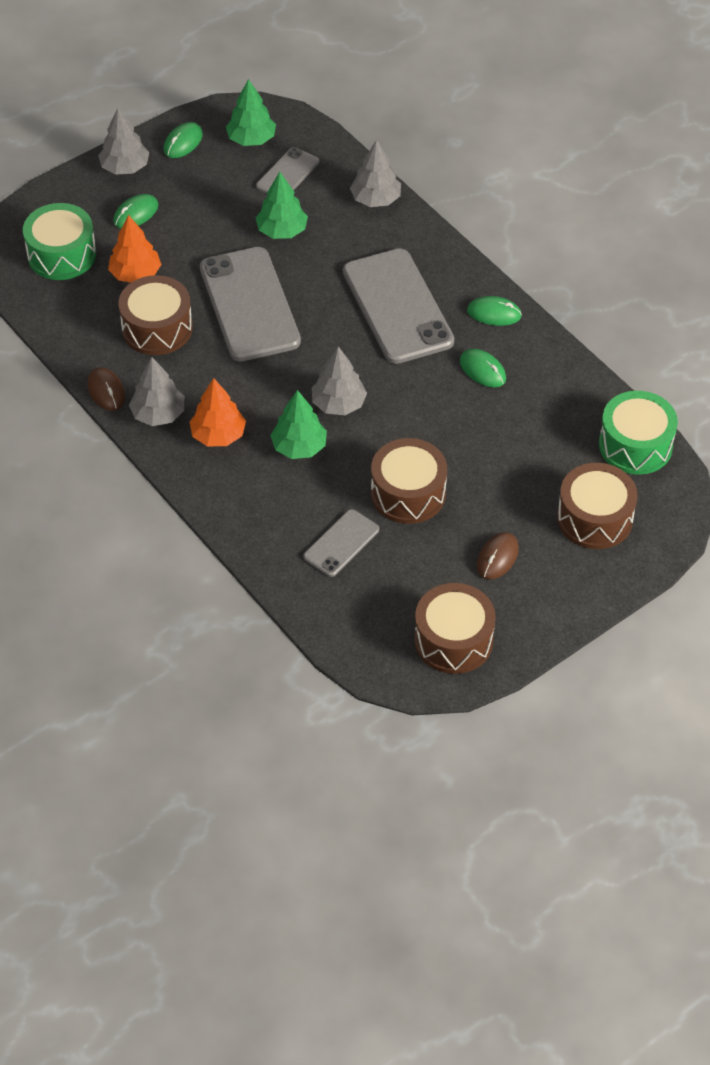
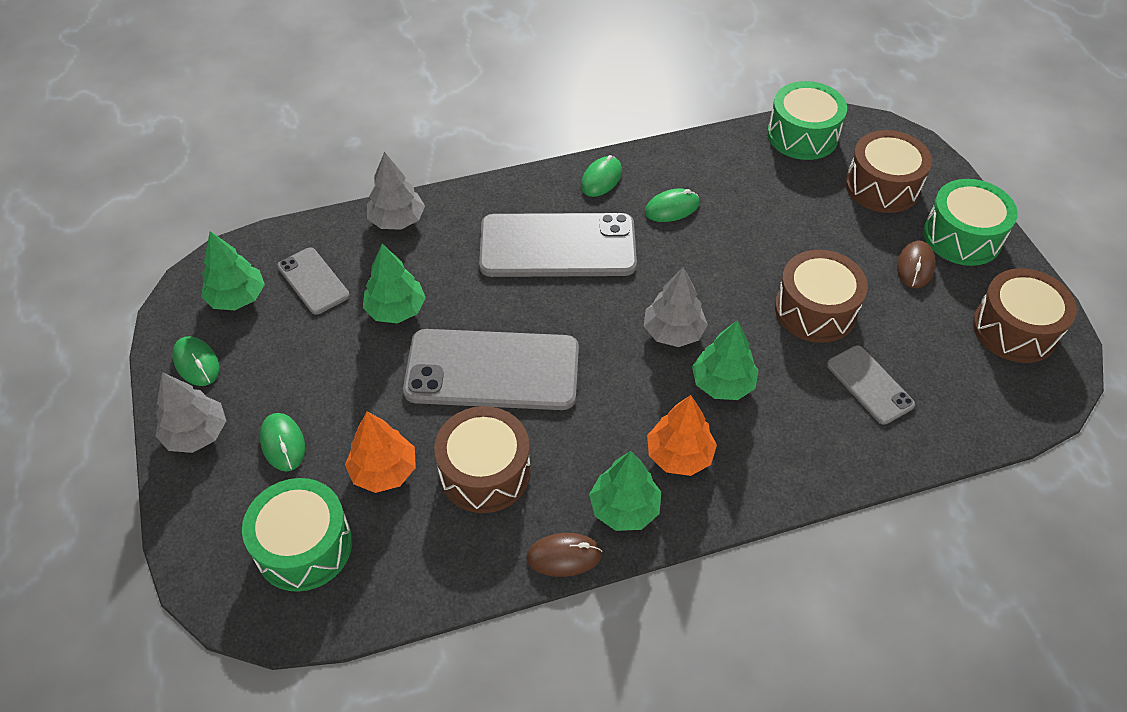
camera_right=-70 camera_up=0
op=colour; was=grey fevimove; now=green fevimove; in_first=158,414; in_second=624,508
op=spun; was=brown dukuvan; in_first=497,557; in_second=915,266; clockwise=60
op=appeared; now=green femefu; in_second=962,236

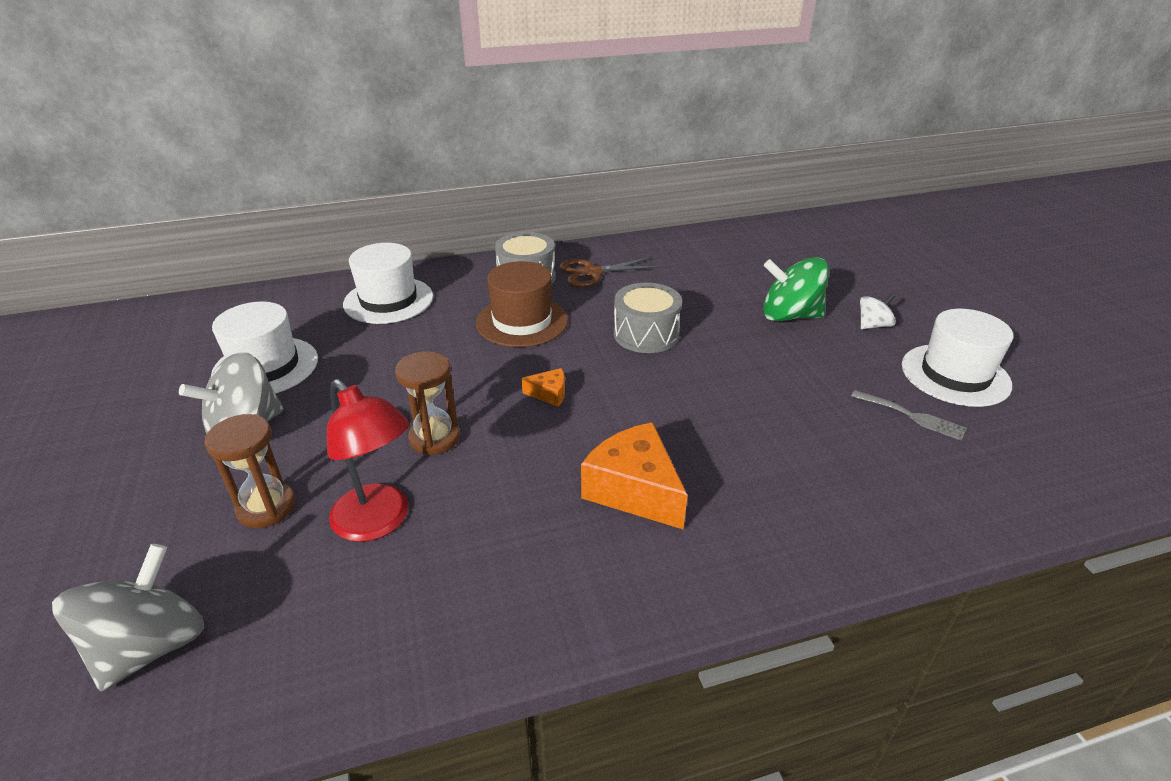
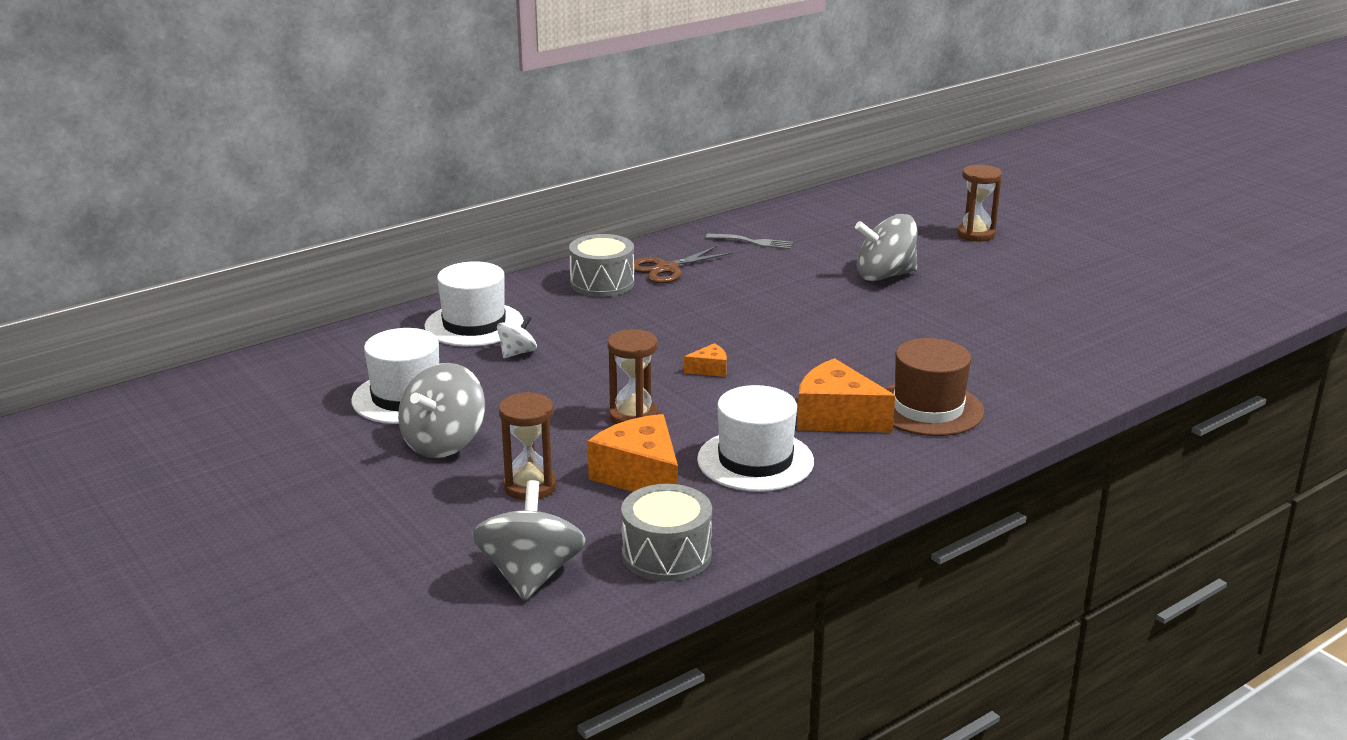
camera_right=-20 camera_up=-10
op=exchanged; was=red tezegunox; now=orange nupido; in_first=379,522; in_second=640,476
op=relocated; was=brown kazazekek; in_first=522,321; in_second=928,409
op=relocated; was=grey femefu; in_first=646,334; in_second=666,554
op=colour; was=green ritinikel; now=grey ritinikel; in_first=789,316; in_second=884,275
op=relocated; was=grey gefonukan; in_first=912,416; in_second=753,242
op=relocated; was=white ritinikel; in_first=873,325; in_second=517,353
op=relocated; was=white kazazekek; in_first=955,375; in_second=755,460
op=appeared; now=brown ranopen; in_second=975,234

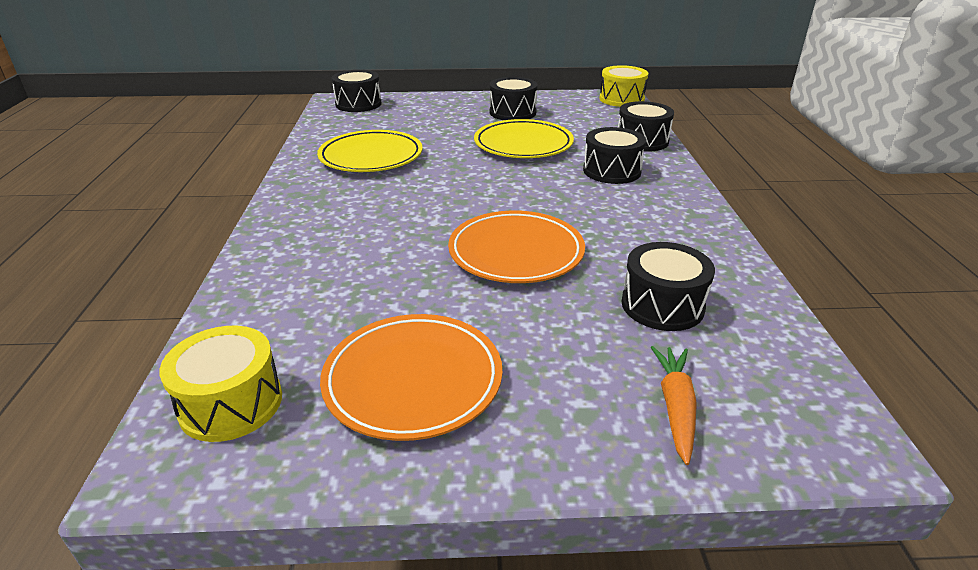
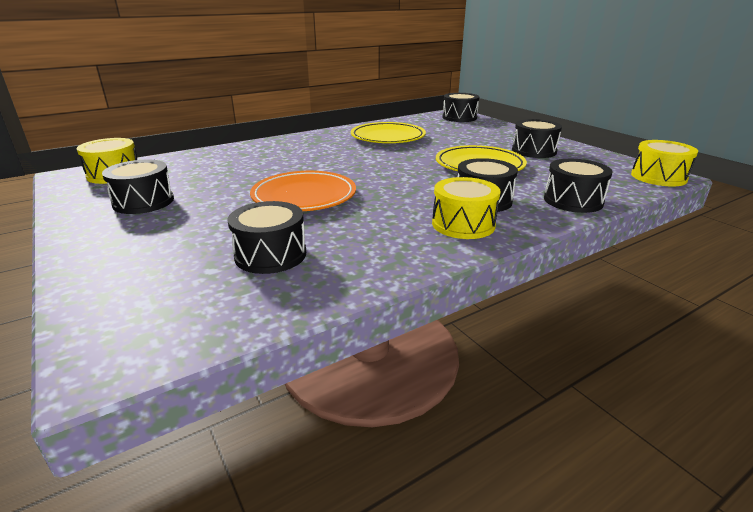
camera_right=60 camera_up=-5
op=exchanged; was=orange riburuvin; now=black femefu; in_first=413,380; in_second=143,202
op=missing; was=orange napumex; in_first=675,407
op=appeared; now=yellow femefu; in_second=463,224

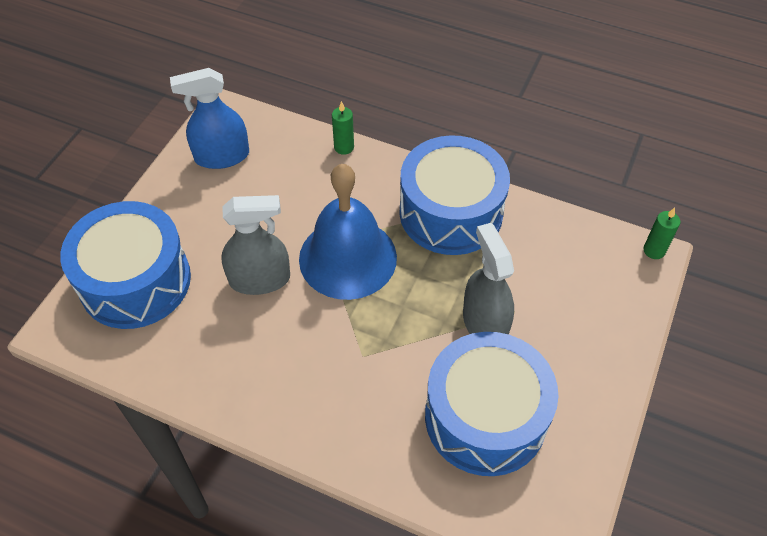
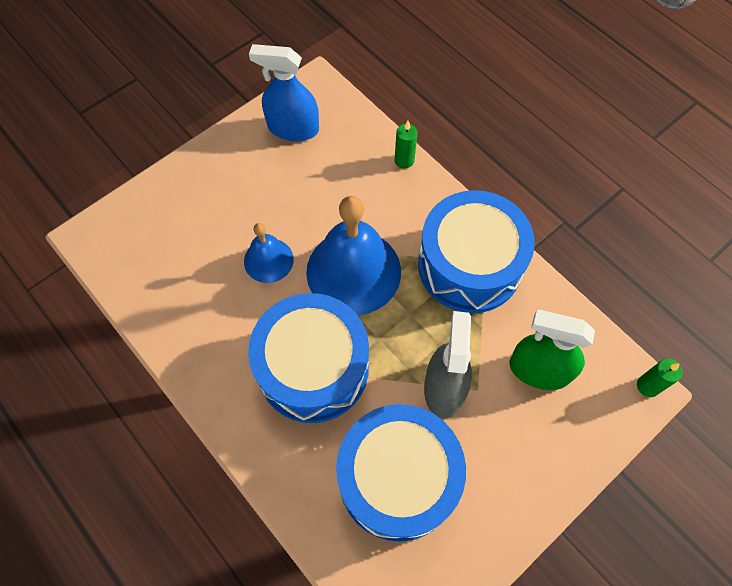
camera_right=25 camera_up=10
op=relocated; was=blue femefu; in_first=135,281; in_second=313,368
op=exchanged; was=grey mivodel; now=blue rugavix; in_first=260,279; in_second=268,260
op=appeared; now=green mivodel; in_second=539,370

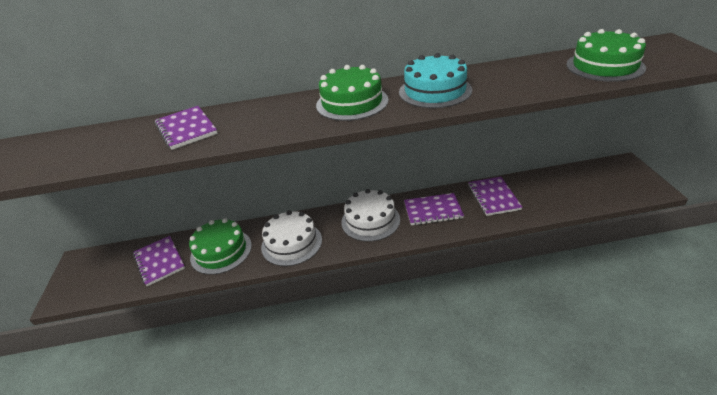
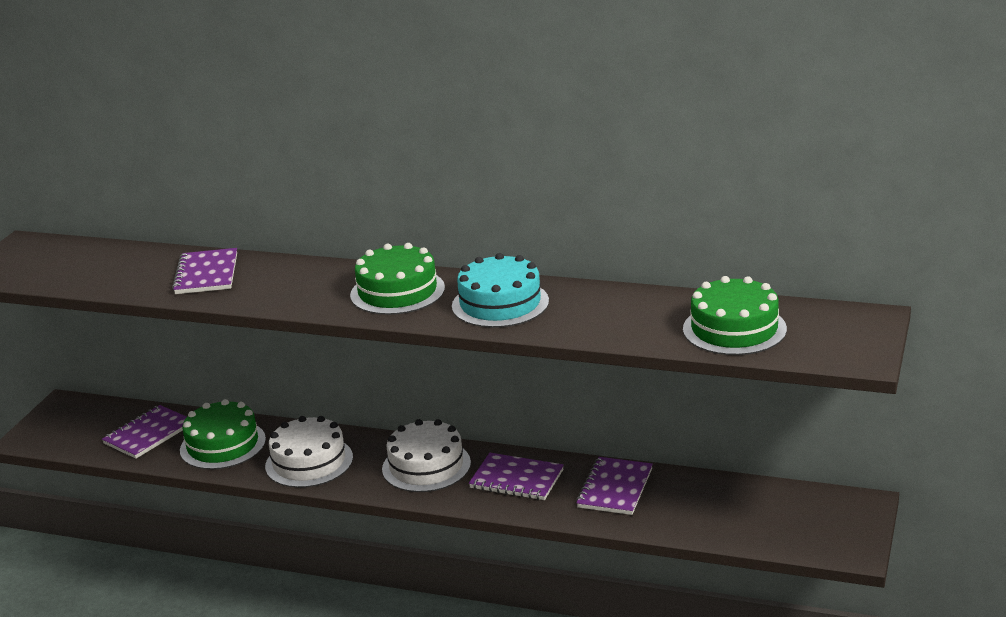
camera_right=25 camera_up=-10
op=spun; was=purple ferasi; in_first=159,261; in_second=148,434; clockwise=45

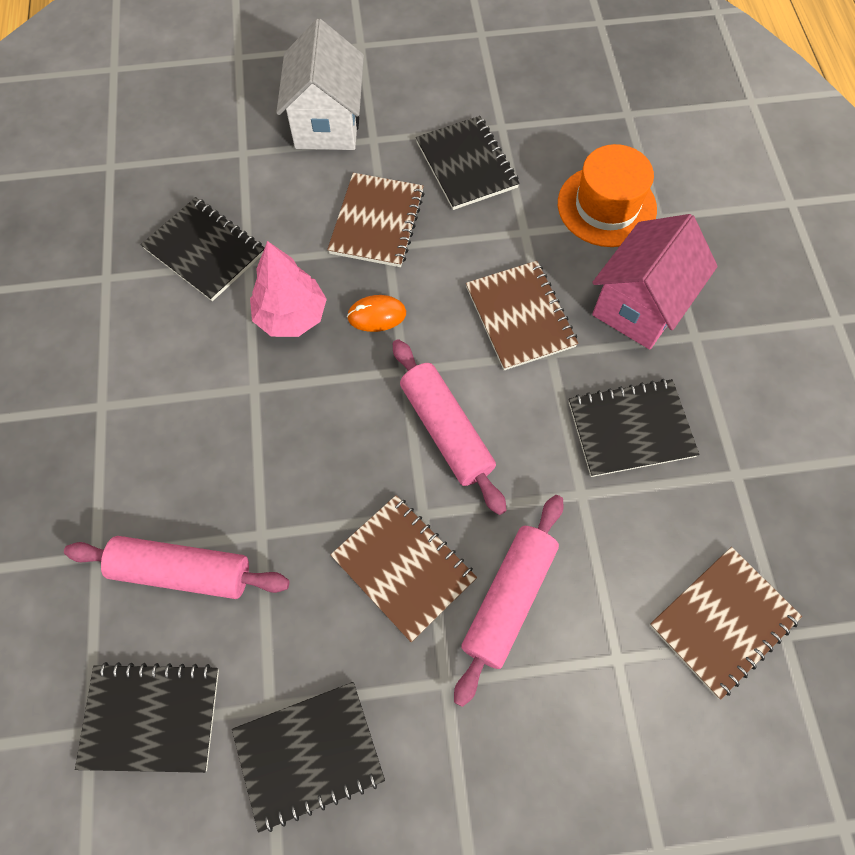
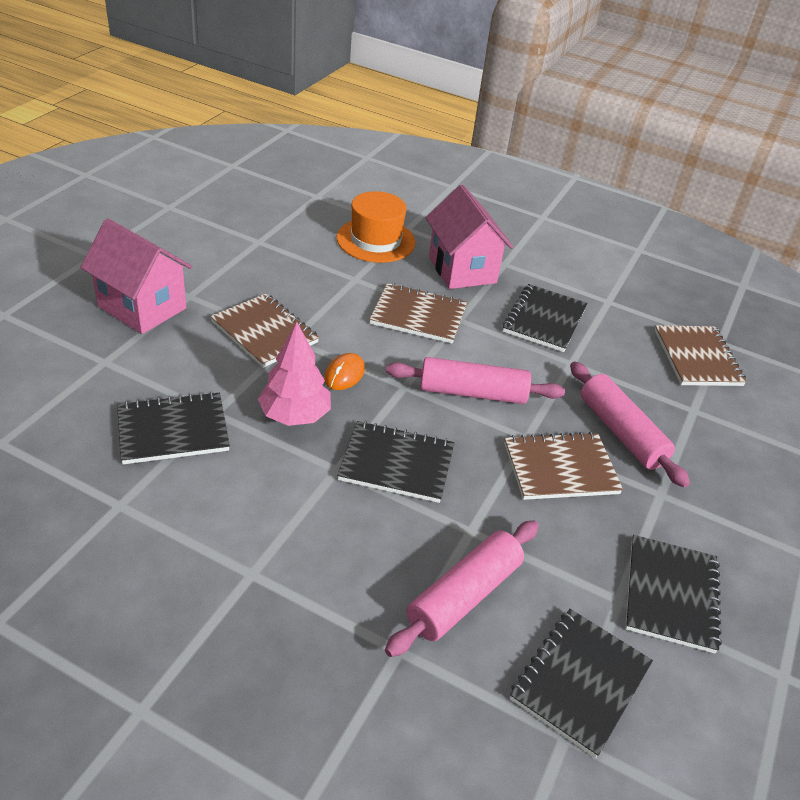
camera_right=-60 camera_up=-25
op=colour; was=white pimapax; now=pink pimapax; in_first=327,123; in_second=142,307
op=relocated; was=black ferasi; in_first=467,165; in_second=396,463

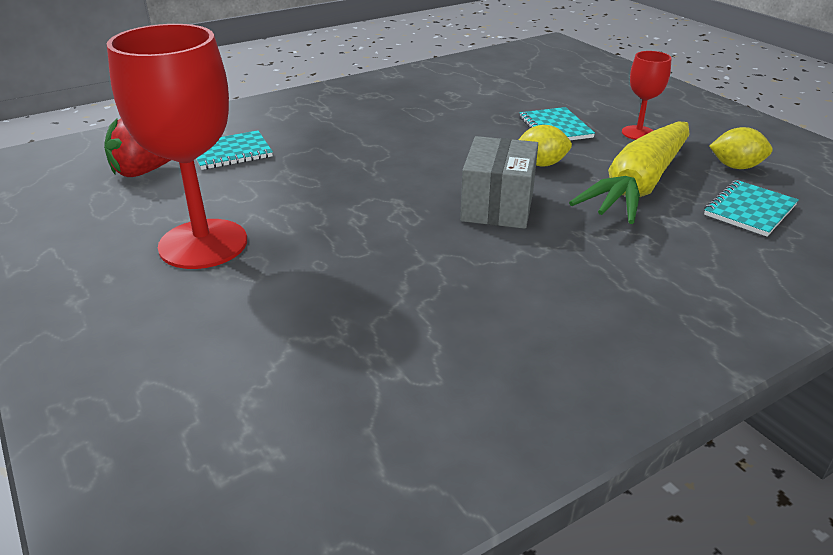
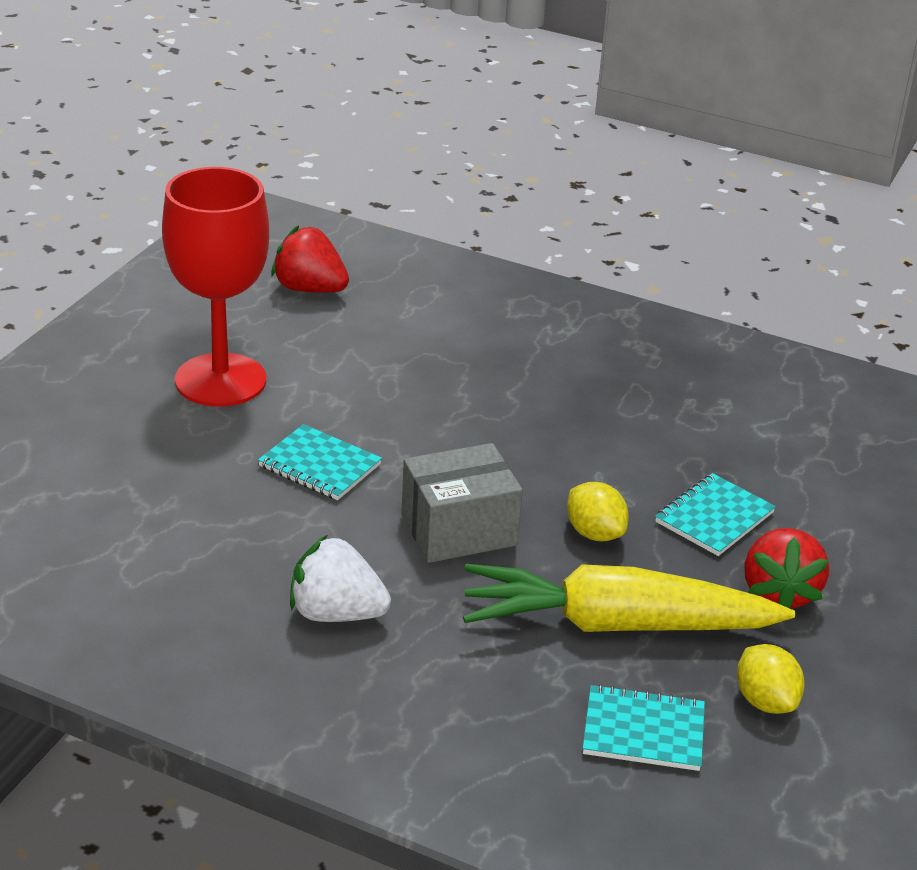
camera_right=55 camera_up=0
op=relocated; was=turquoise ferasi; in_first=231,152; in_second=320,465
op=exchanged; was=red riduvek; now=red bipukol; in_first=638,133; in_second=779,592
op=appeared; now=white bipukol; in_second=336,614

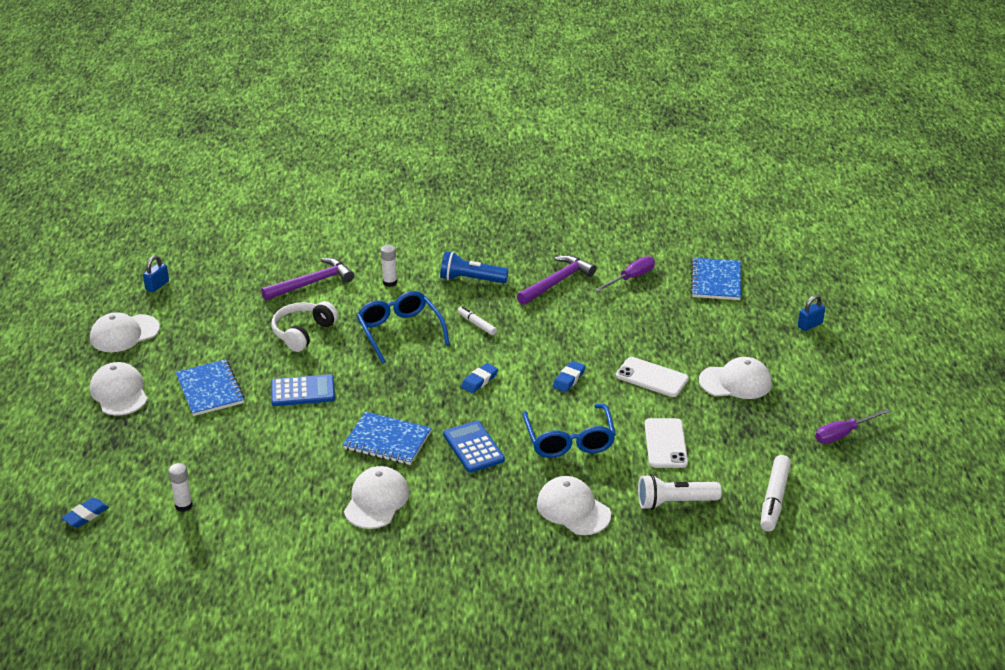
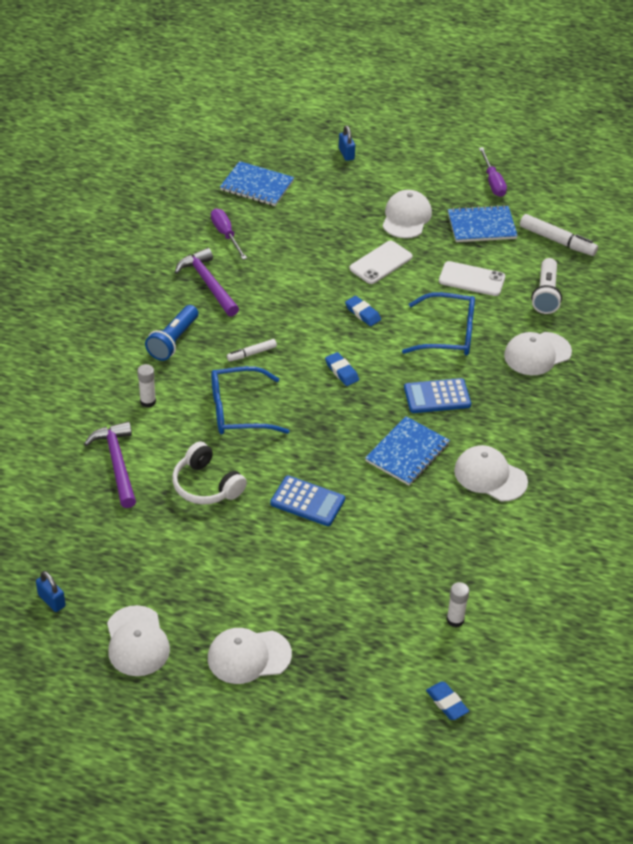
camera_right=-75 camera_up=10
op=relocated; was=blue ferasi; in_first=210,389; in_second=481,226
op=spun; was=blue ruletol; in_first=302,391; in_second=307,501; clockwise=105

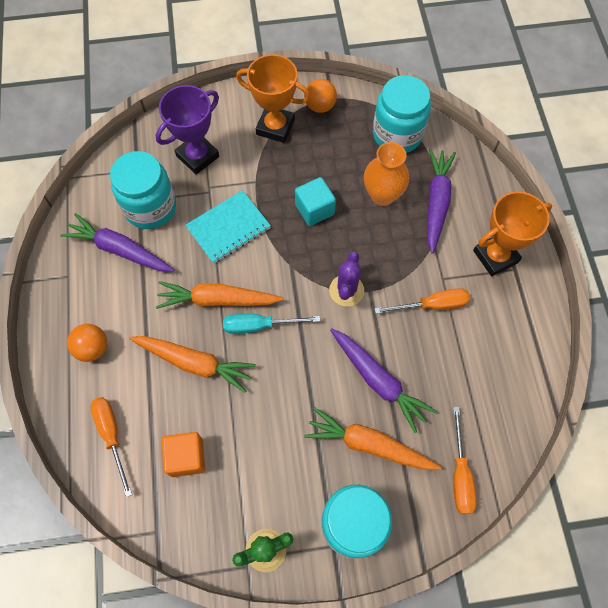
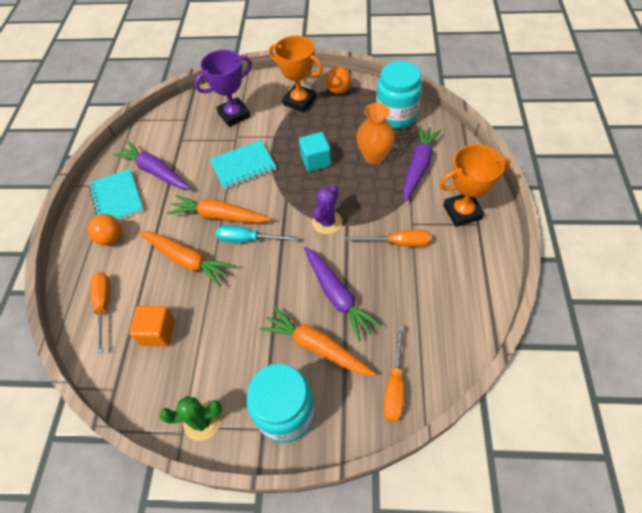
camera_right=15 camera_up=-10
op=missing; was=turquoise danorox; in_first=150,207
op=appeared; now=turquoise ferasi; in_second=117,198

